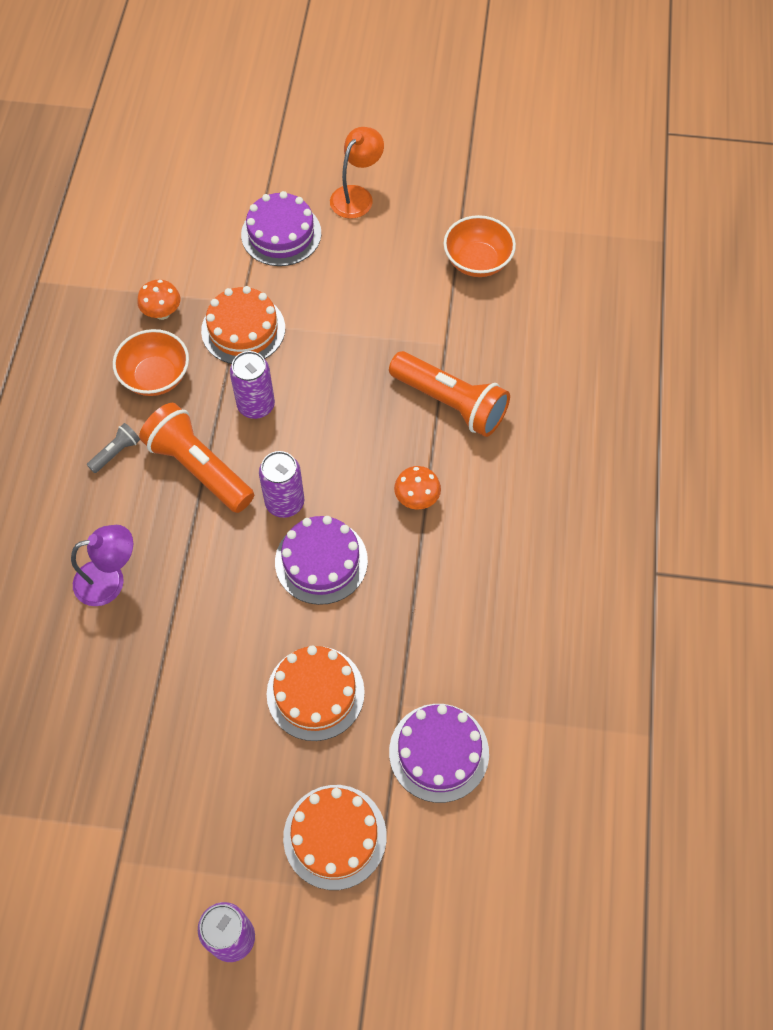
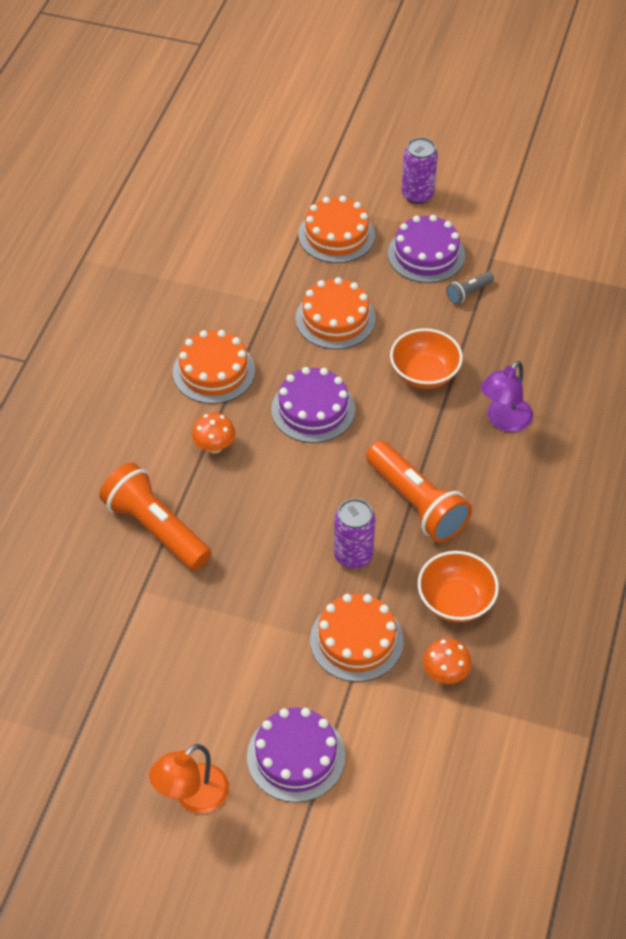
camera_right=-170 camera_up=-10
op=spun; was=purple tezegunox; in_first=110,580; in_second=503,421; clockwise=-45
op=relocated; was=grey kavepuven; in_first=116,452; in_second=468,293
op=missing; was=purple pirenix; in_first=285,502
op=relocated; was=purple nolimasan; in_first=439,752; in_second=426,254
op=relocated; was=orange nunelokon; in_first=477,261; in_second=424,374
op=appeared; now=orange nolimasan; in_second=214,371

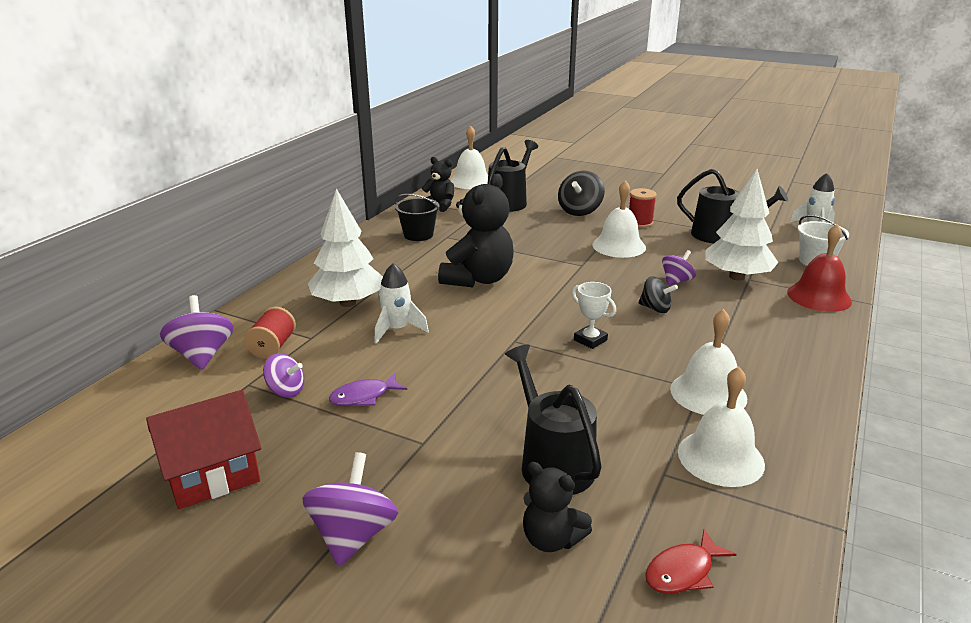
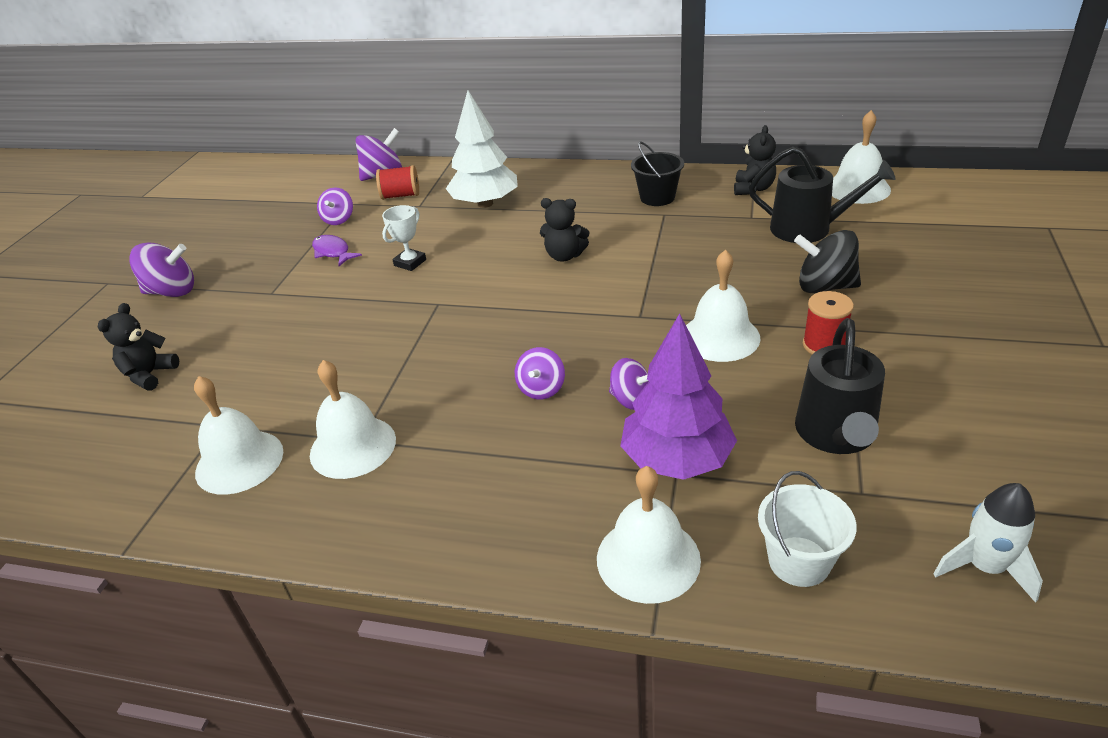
camera_right=80 camera_up=10
op=missing; was=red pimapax; in_first=212,475
op=missing; was=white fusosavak; in_first=397,330
op=size; was=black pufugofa; in_first=478,279; in_second=564,256; ratio=0.56
op=missing; was=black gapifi; in_first=552,463
op=relocated; was=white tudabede; in_first=590,340; in_second=410,263
op=colour; was=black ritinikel; now=purple ritinikel; in_first=655,308; in_second=541,389
op=missing; was=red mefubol; in_first=683,571
op=colour; was=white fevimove; now=purple fevimove; in_first=737,277; in_second=676,460
op=colour; was=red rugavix; now=white rugavix; in_first=819,296; in_second=648,559

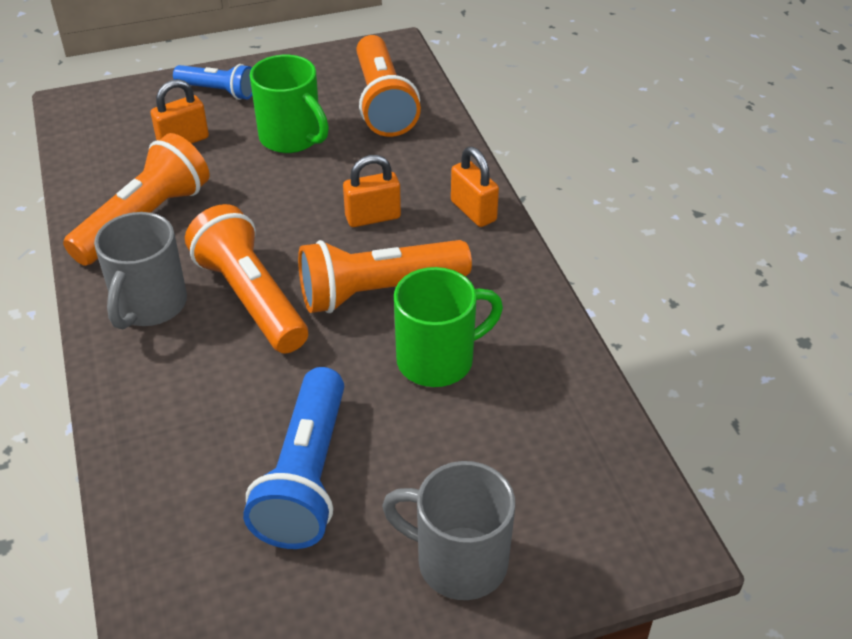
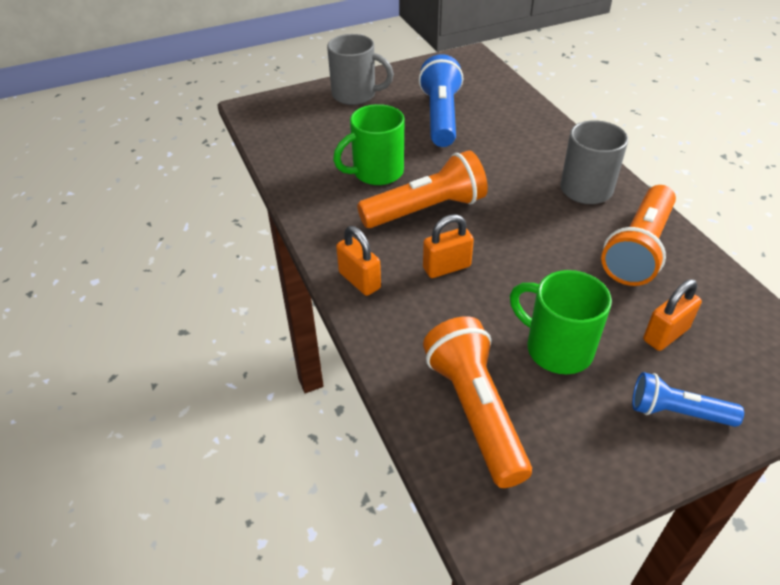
camera_right=175 camera_up=0
op=missing; was=orange kavepuven; in_first=250,298

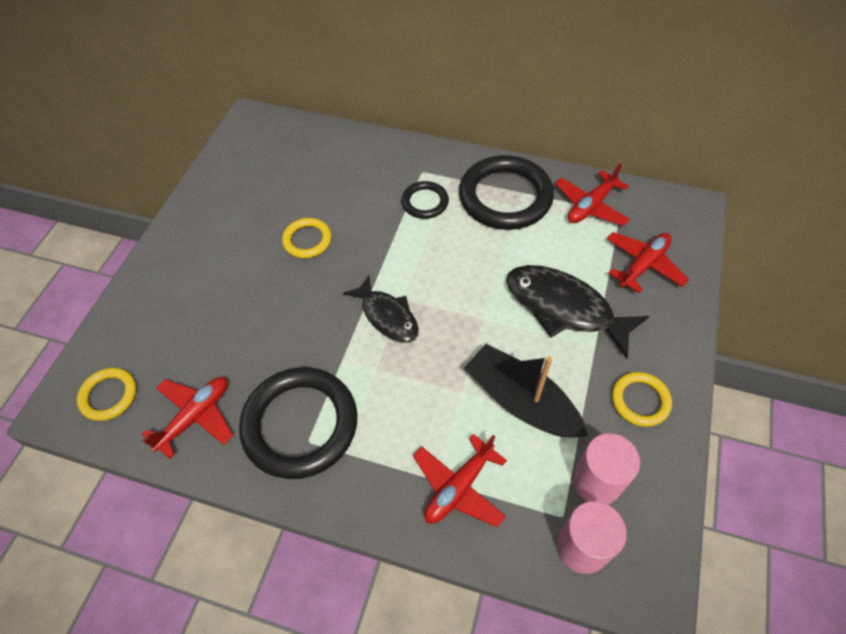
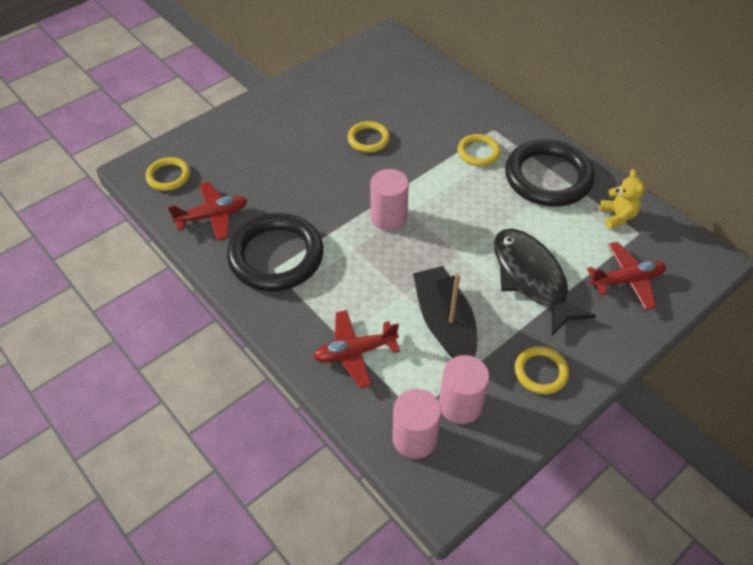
camera_right=30 camera_up=-5
op=exchanged; was=black mefubol; now=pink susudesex; in_first=387,316; in_second=388,217
op=colour; was=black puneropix; now=yellow puneropix; in_first=425,202; in_second=478,152
op=exchanged; was=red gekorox; now=yellow pufugofa; in_first=591,206; in_second=617,216

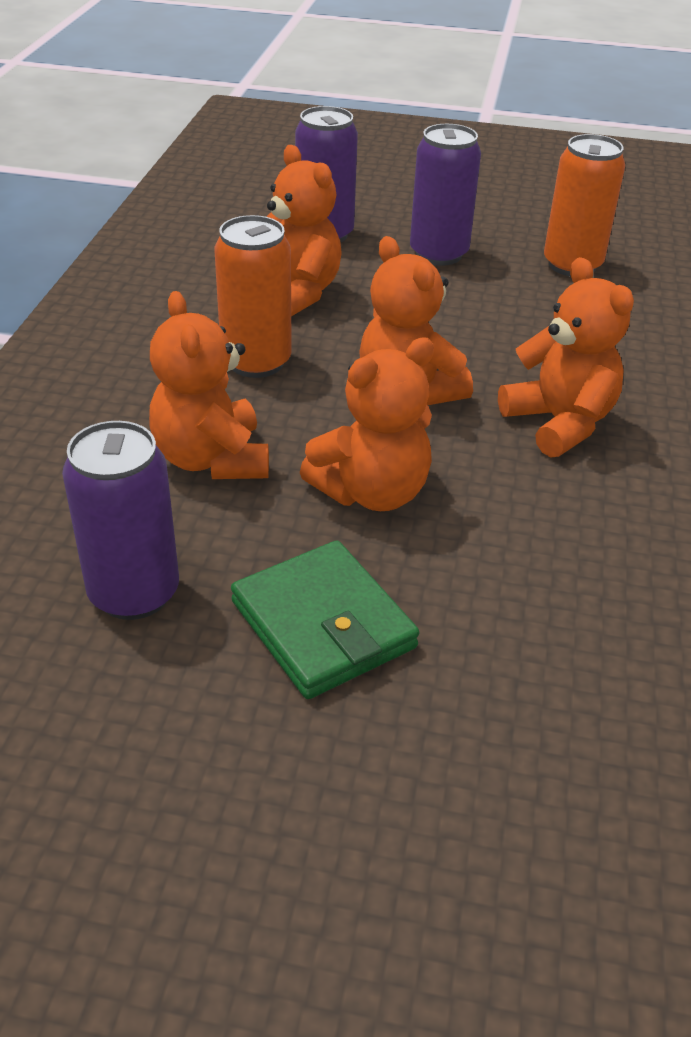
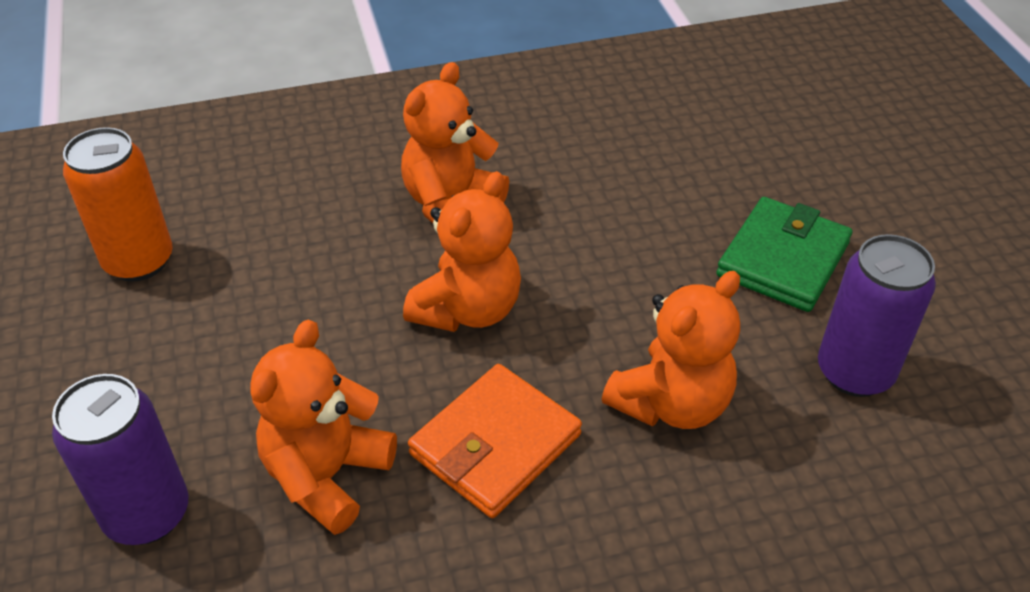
camera_right=-115 camera_up=5
op=exchanged; was=orange pirenix; now=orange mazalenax; in_first=256,362; in_second=495,445
op=missing; was=orange pufugofa; in_first=372,492
op=missing; was=purple pirenix; in_first=438,254

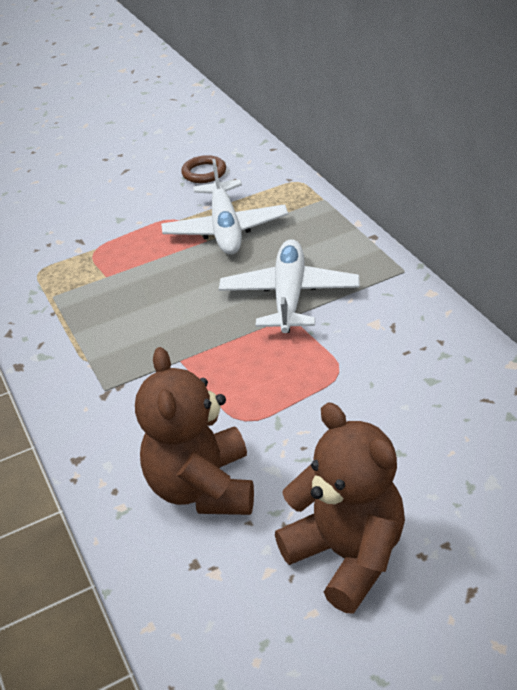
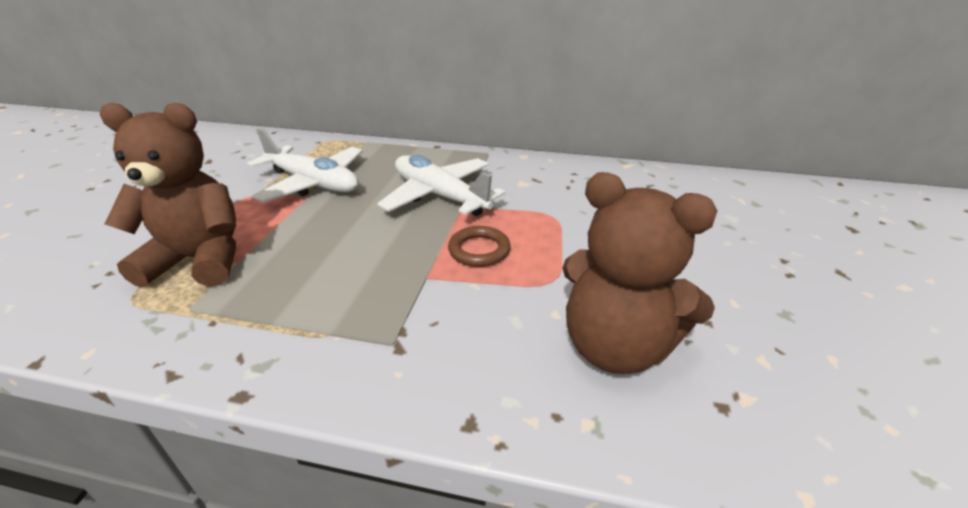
camera_right=-55 camera_up=-5
op=relocated; was=brown puneropix; in_first=204,172; in_second=479,250
op=relocated; was=brown pufugofa; in_first=347,555; in_second=199,260

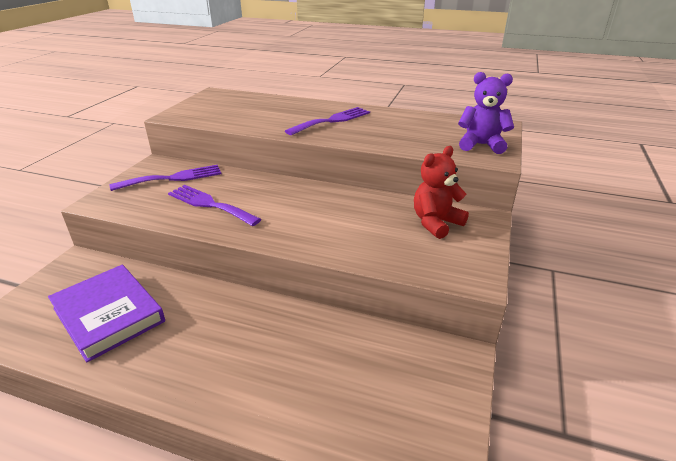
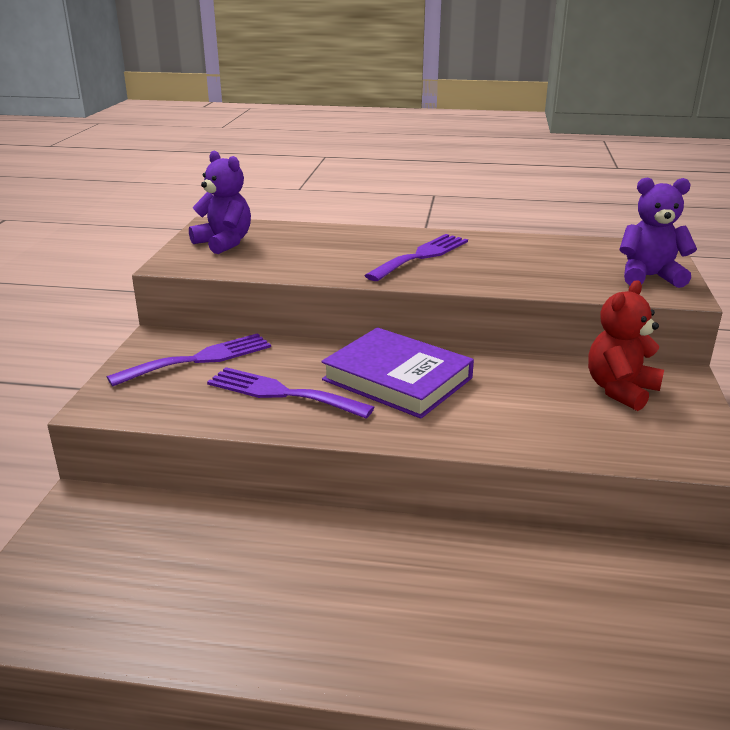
camera_right=-10 camera_up=-5
op=relocated; was=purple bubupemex; in_first=109,315; in_second=397,379
op=appeared; now=purple pufugofa; in_second=224,243

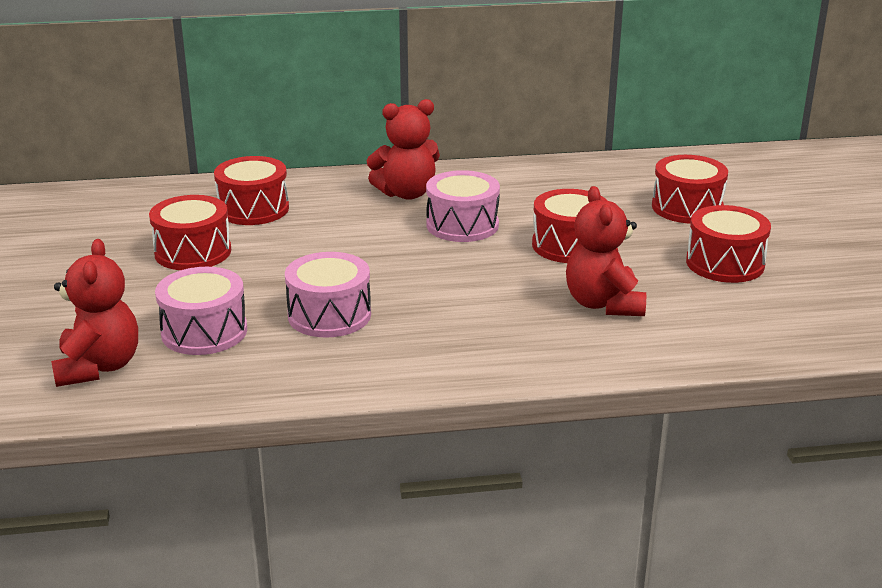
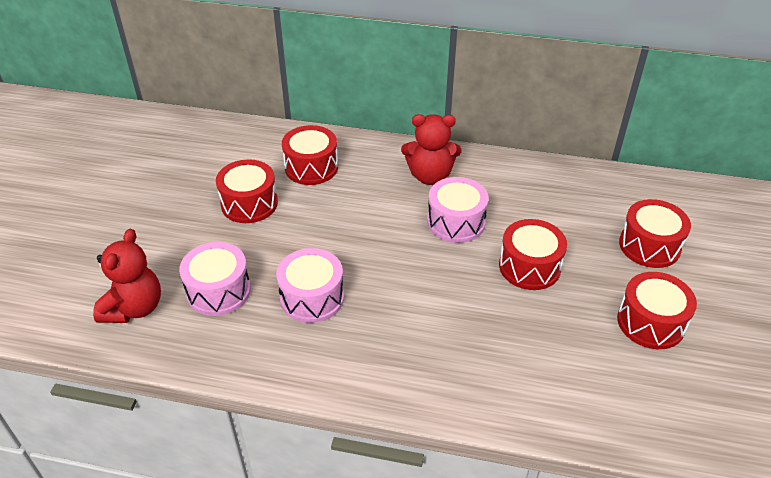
camera_right=20 camera_up=15
op=missing; was=red pufugofa; in_first=603,304

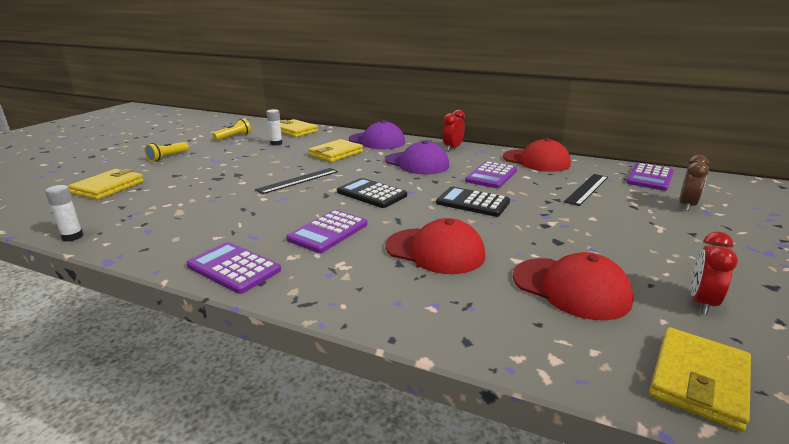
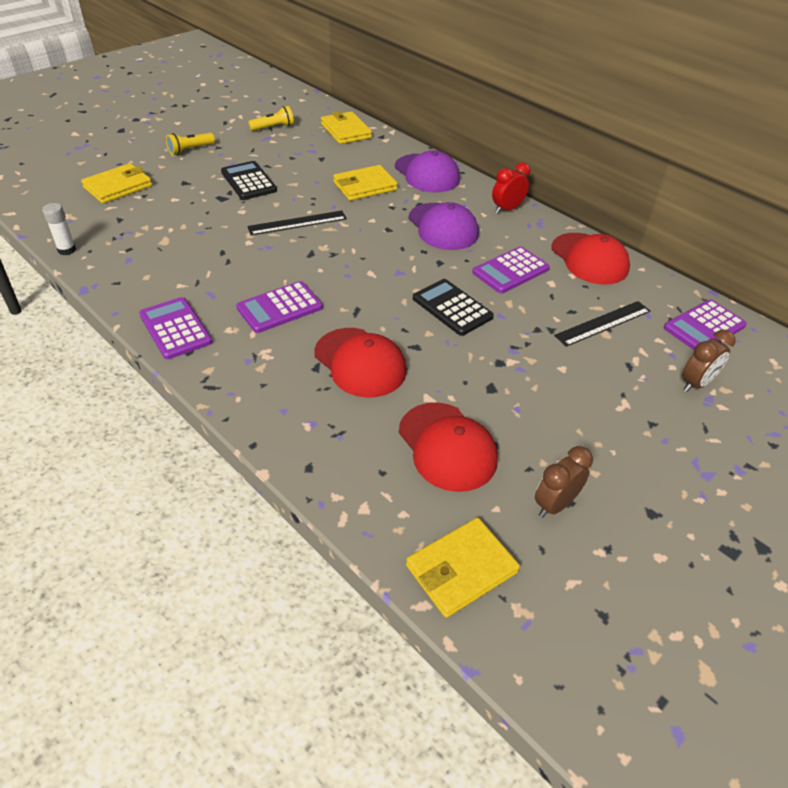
camera_right=20 camera_up=20
op=missing; was=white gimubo; in_first=276,143
op=relocated; was=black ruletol; in_first=371,194; in_second=248,181
op=colour; was=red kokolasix; now=brown kokolasix; in_first=701,303; in_second=554,504

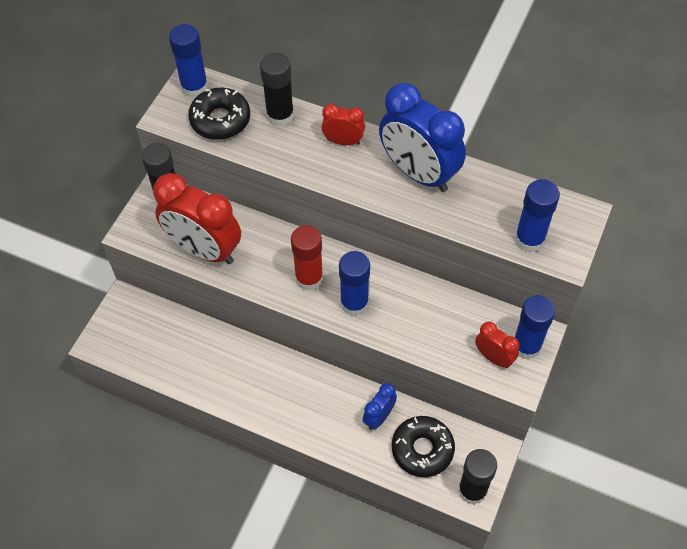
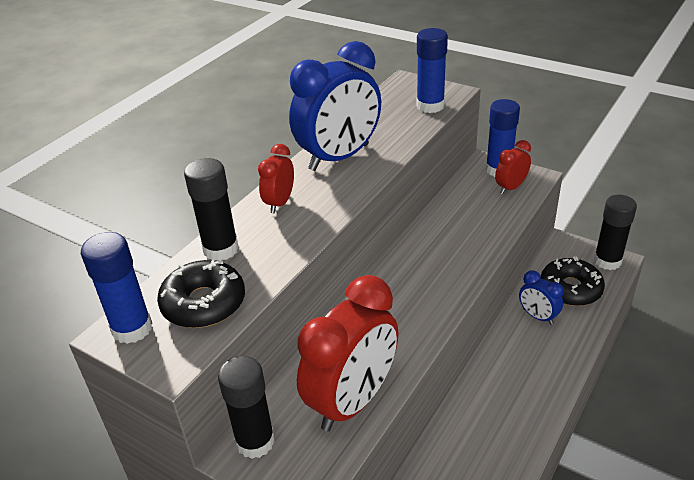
camera_right=-80 camera_up=-20
op=missing; was=red gimubo; in_first=309,278
op=missing; was=blue gimubo; in_first=354,303

